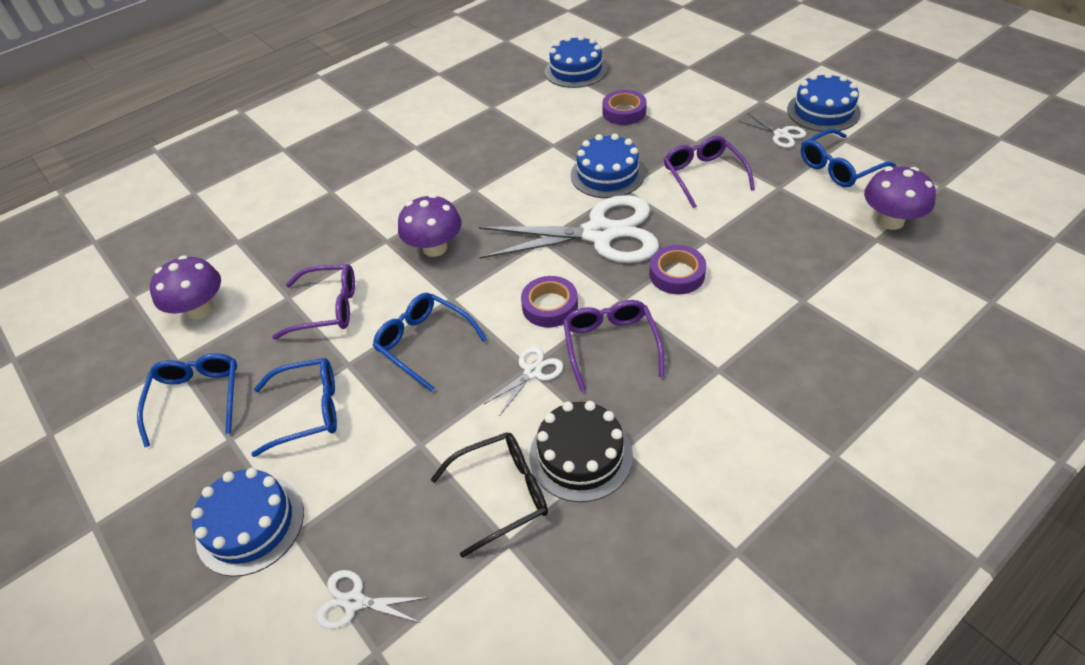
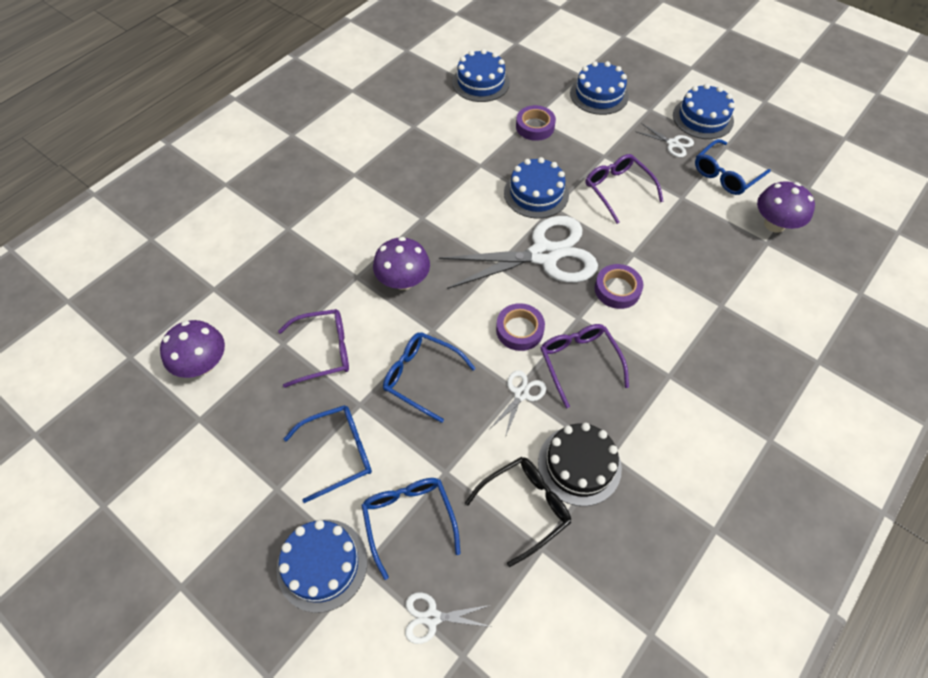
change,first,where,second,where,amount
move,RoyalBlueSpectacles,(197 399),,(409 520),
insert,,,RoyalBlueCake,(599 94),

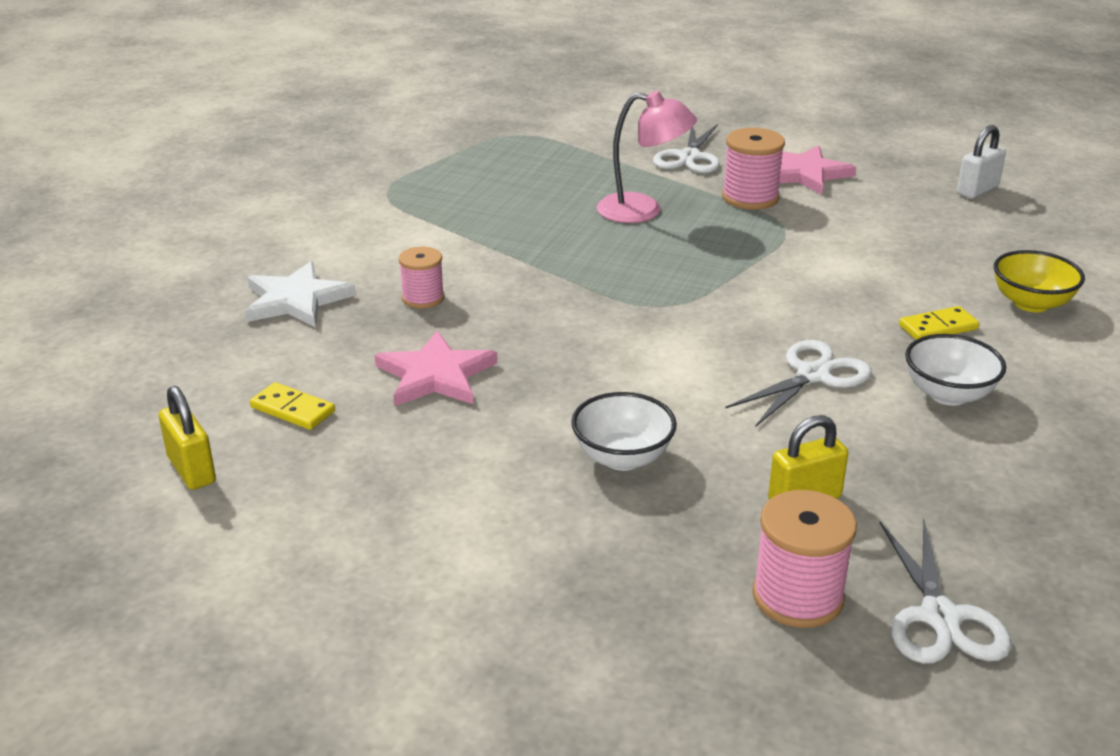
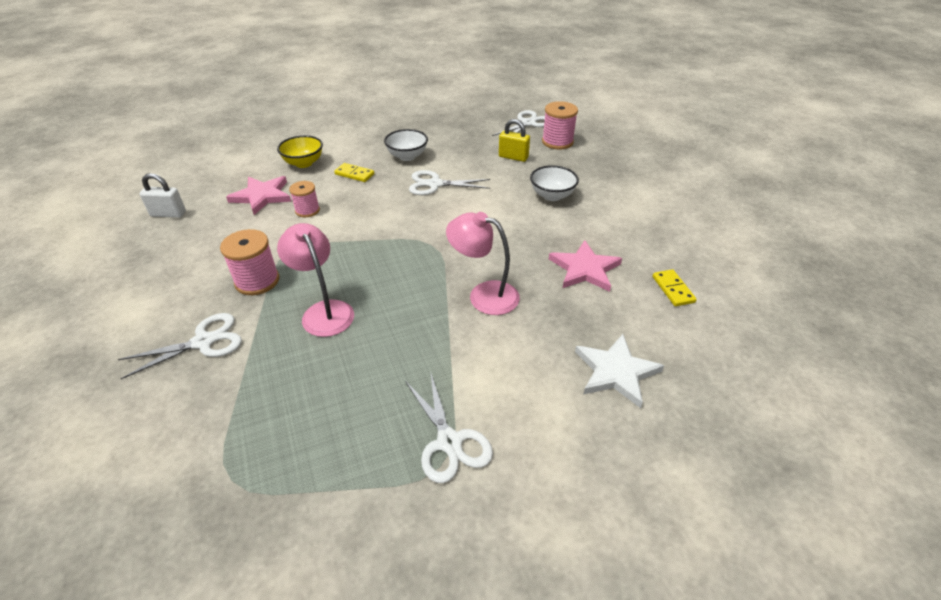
change,first,where,second,where,amount
delete,BrightYellowLock,(191 470),,,
move,PinkBobbin,(423 298),,(307 210),
move,PinkFivePointedStar,(804 173),,(262 196),
insert,,,WhiteShears,(449 442),
insert,,,PinkDeskLamp,(484 295),

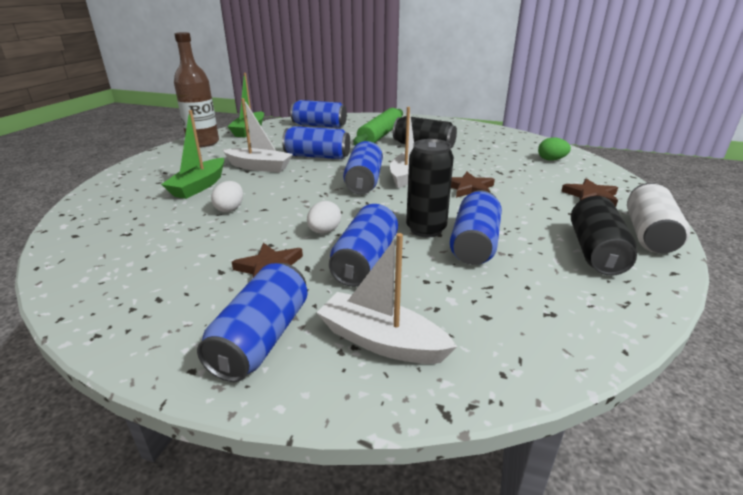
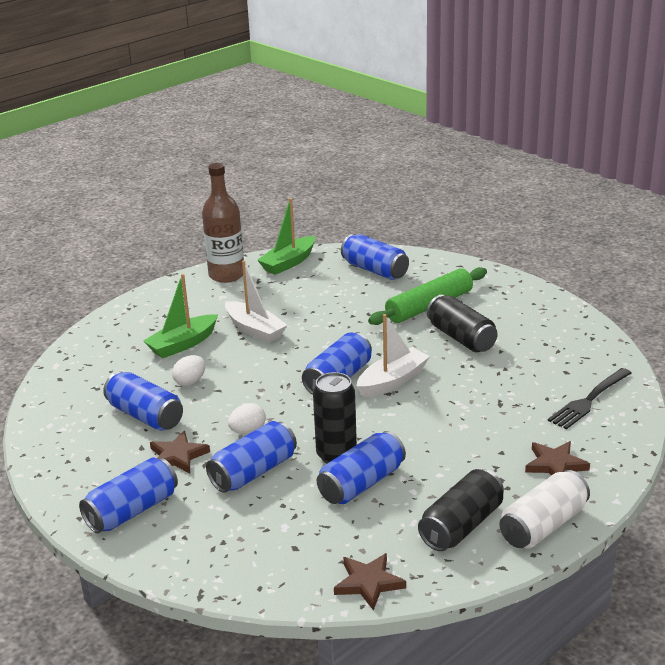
change,first,where,second,where,amount
move,RoyalBlueSodaCan,(317 156),,(145 416),
delete,WhiteSailboat,(381 341),,,
move,RussetFivePointedStar,(469 188),,(368 583),
replace,EmeraldEggShape,(551 160),EbonyDinnerFork,(589 400),

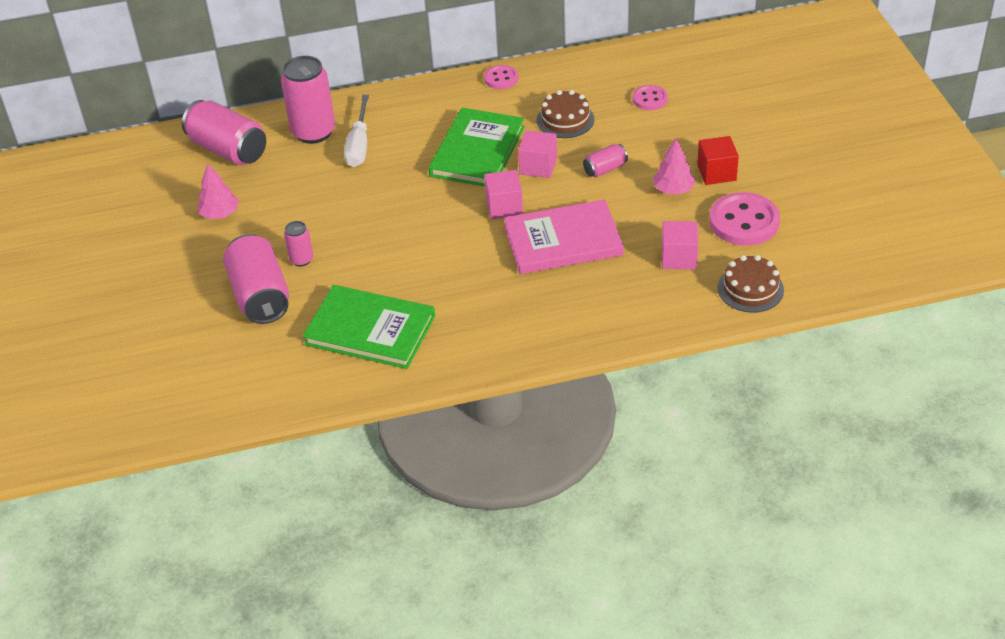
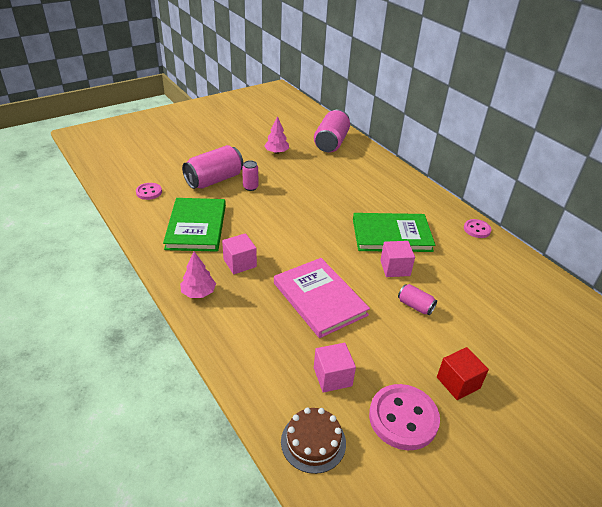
change,first,where,second,where,amount
delete,PinkSodaCan,(313 132),,,
delete,WhiteHandScrewdriver,(359 145),,,
move,PinkBlock,(504 206),,(240 263),
delete,RussetCake,(565 120),,,
move,PinkSewingButton,(650 99),,(149 192),
move,PinkTree,(673 190),,(198 292),

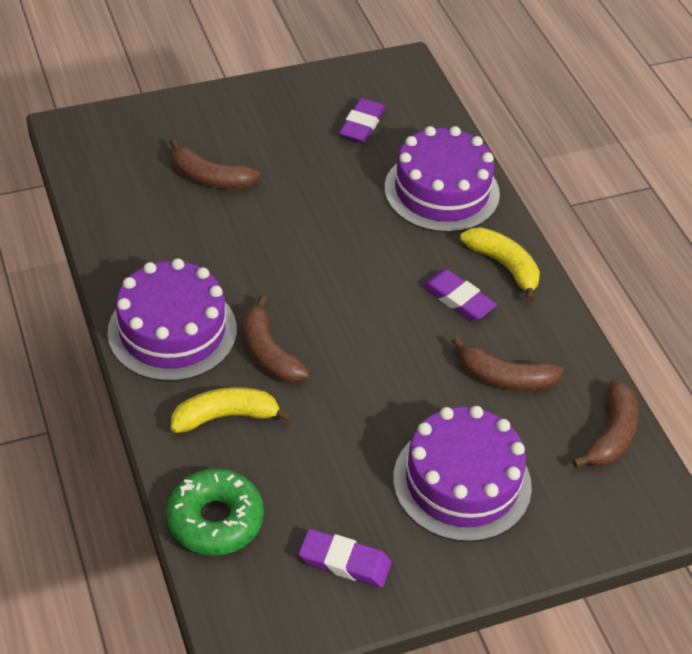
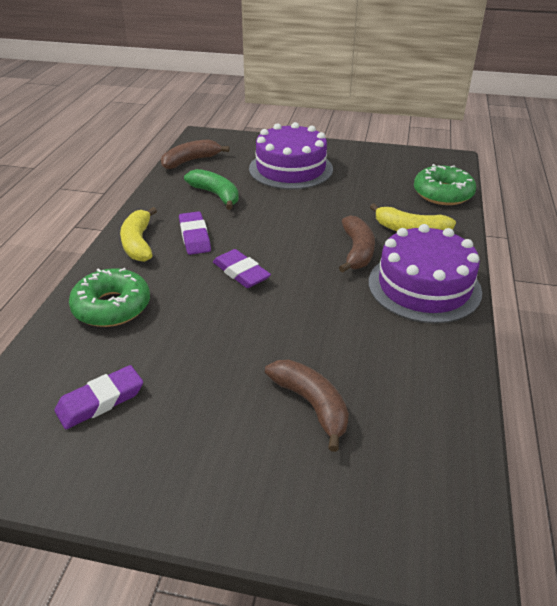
change,first,where,second,where,amount
move,PurplePencilEraser,(344 562),,(241 272),
replace,PurpleCake,(441 191),EmeraldGlazedDonut,(112 307),
recolor,RussetToyBanana,(505 377),EmeraldToyBanana,(216 195),

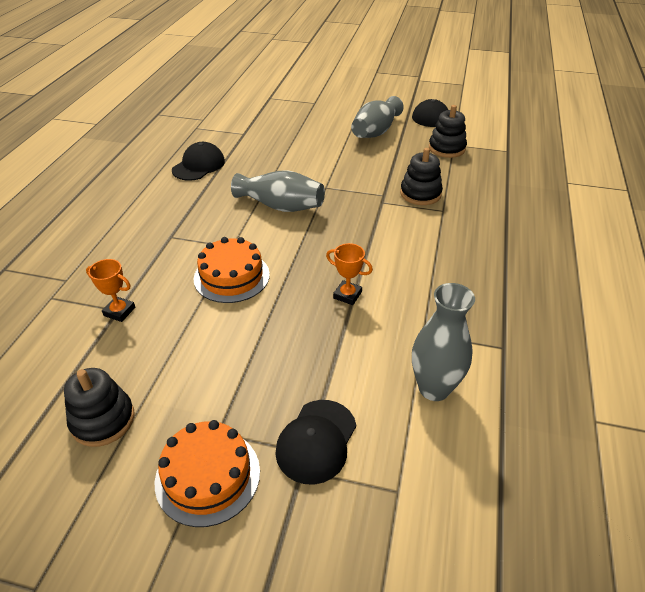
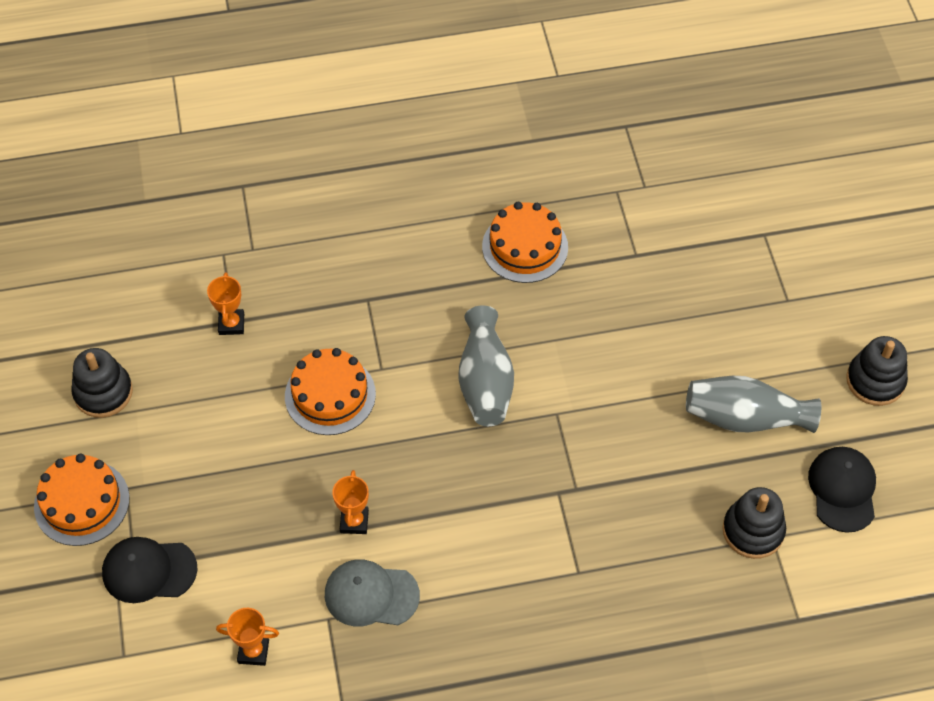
change,first,where,second,where,amount
replace,EbonyBaseballCap,(199 165),OrangeColouredCake,(525 247),
move,EbonyRingStacker,(420 194),,(875 381),
replace,GrayVase,(434 388),OrangeColouredAwardCup,(253 651),
insert,,,GrayBaseballCap,(371 595),

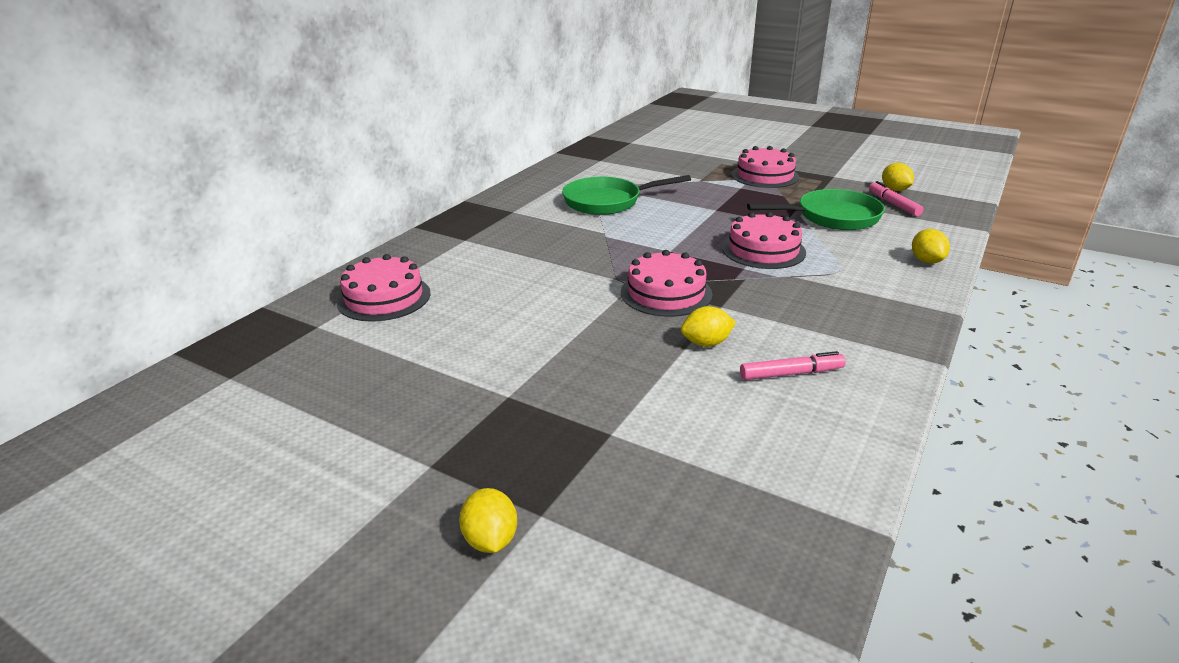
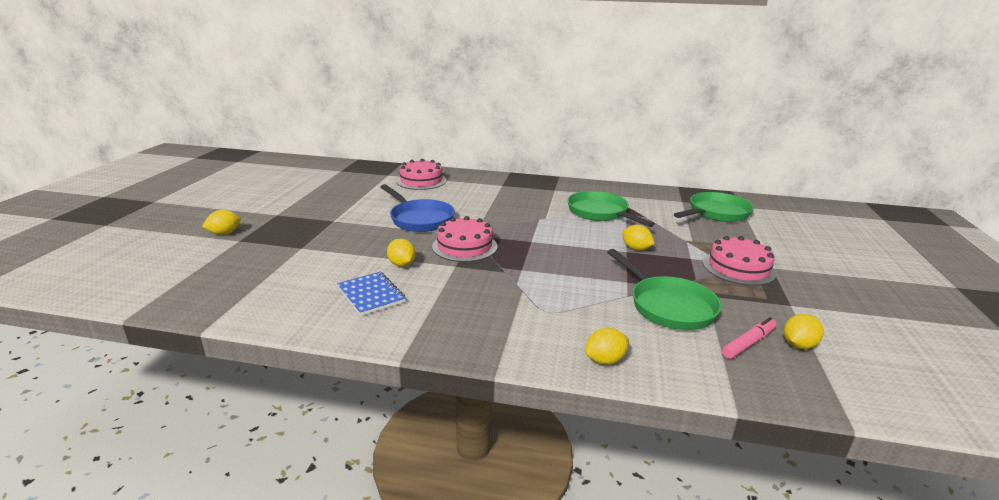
change,first,where,second,where,amount
delete,PinkCake,(763 250),,,
replace,PinkFeltPen,(791 373),RoyalBlueExerciseBook,(371 295),
insert,,,RoyalBlueFryingPan,(420 219),
insert,,,BrightYellowToyLemon,(636 249),
insert,,,EmeraldFryingPan,(716 213),

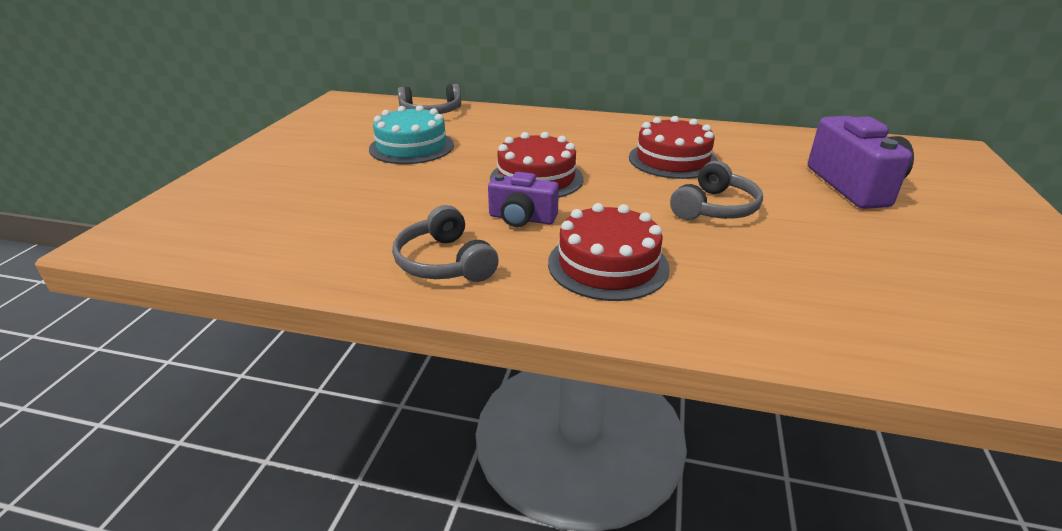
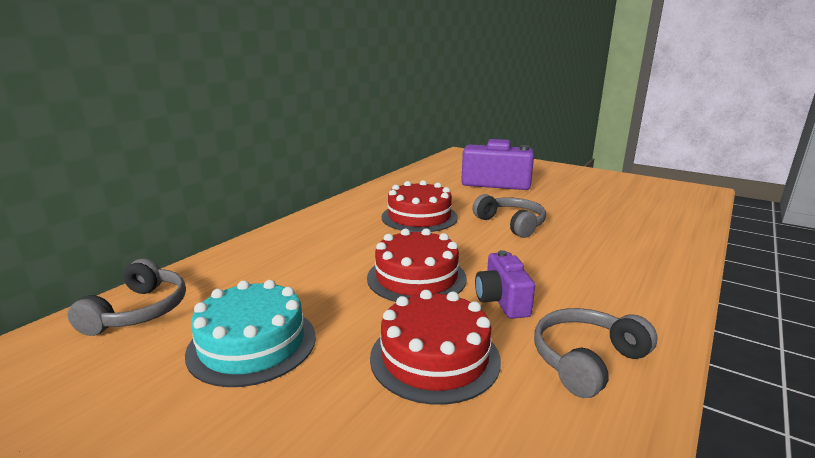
change,first,where,second,where,amount
rotate,GrayHeadset,(444 262),,(586 360),150 degrees clockwise
rotate,PurpleCompactCamera,(522 218),,(502 301),135 degrees clockwise
move,RedCake,(608 265),,(434 357),

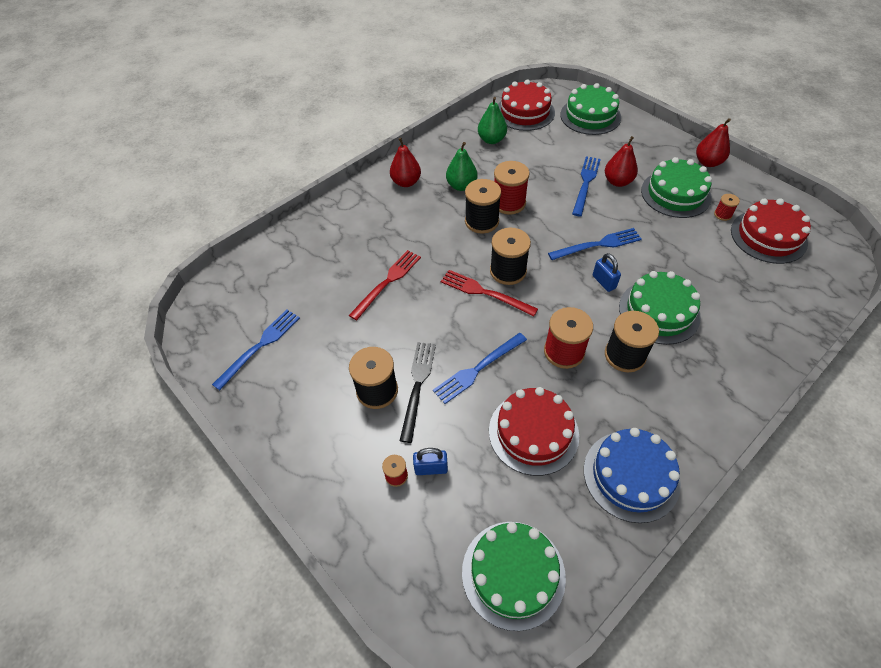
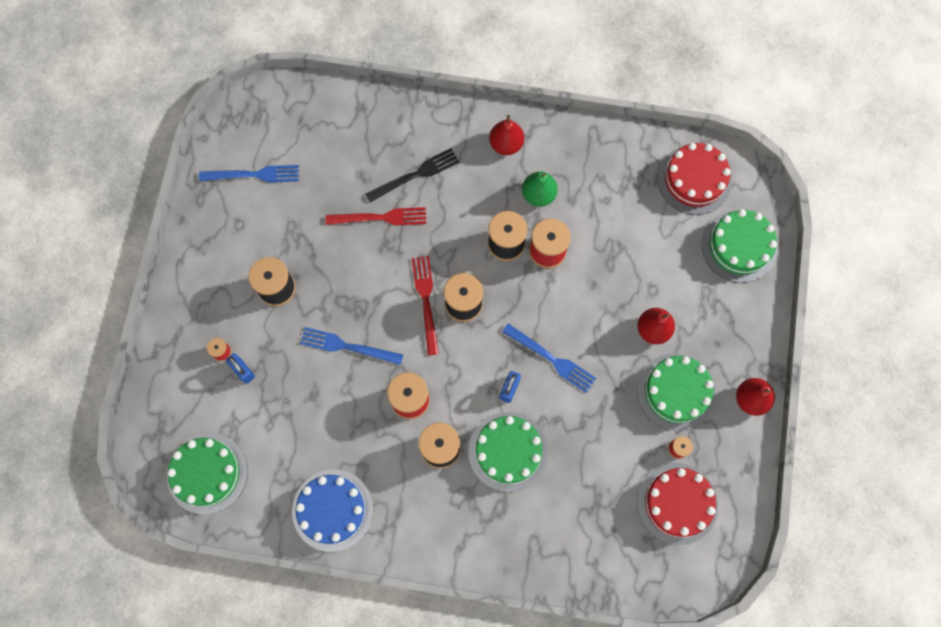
change,first,where,second,where,amount
move,EbonyDinnerFork,(417 386),,(416 175),
delete,EmeraldToyPear,(491 140),,,
delete,RedCake,(533 432),,,
delete,RoyalBlueDinnerFork,(586 183),,,

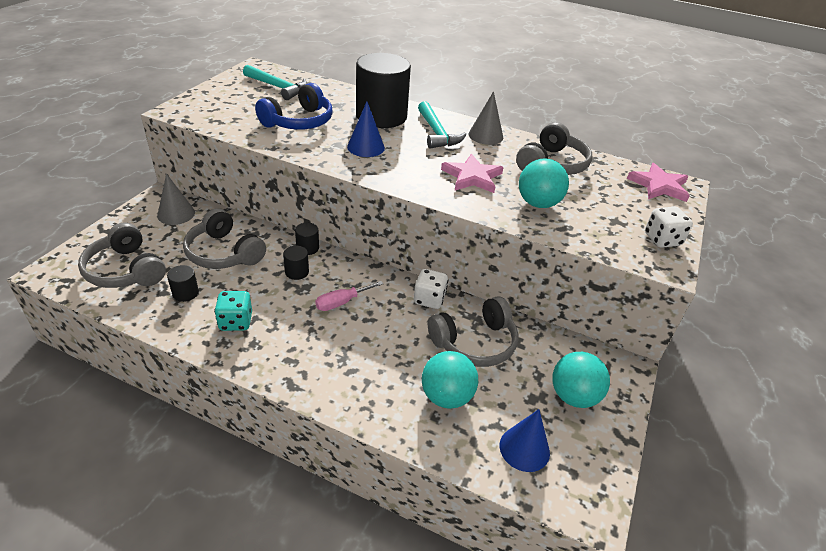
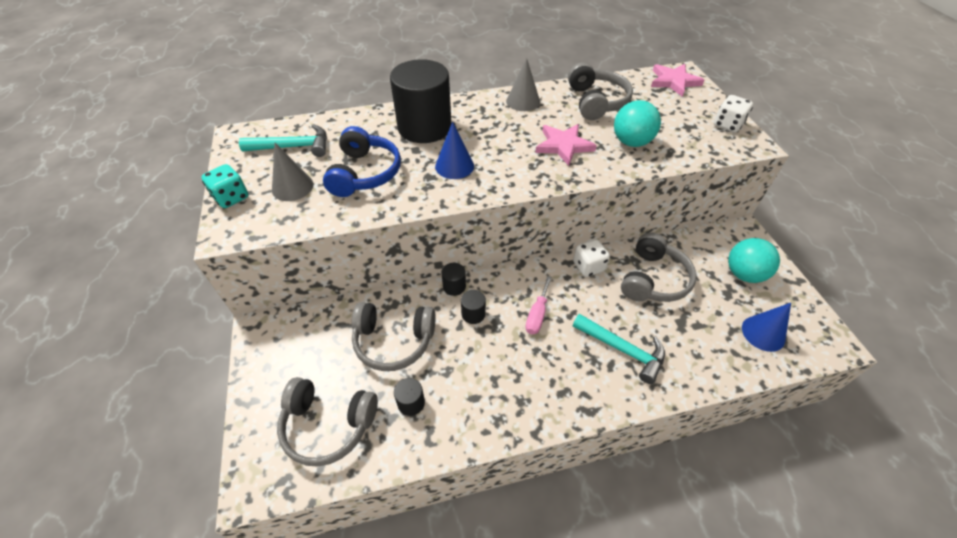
change,first,where,second,where,amount
move,GrayCone,(176 214),,(292 187),
move,TealDie,(236 322),,(231 197),
move,TealHammer,(436 133),,(622 349),
delete,TealSphere,(446 396),,,

